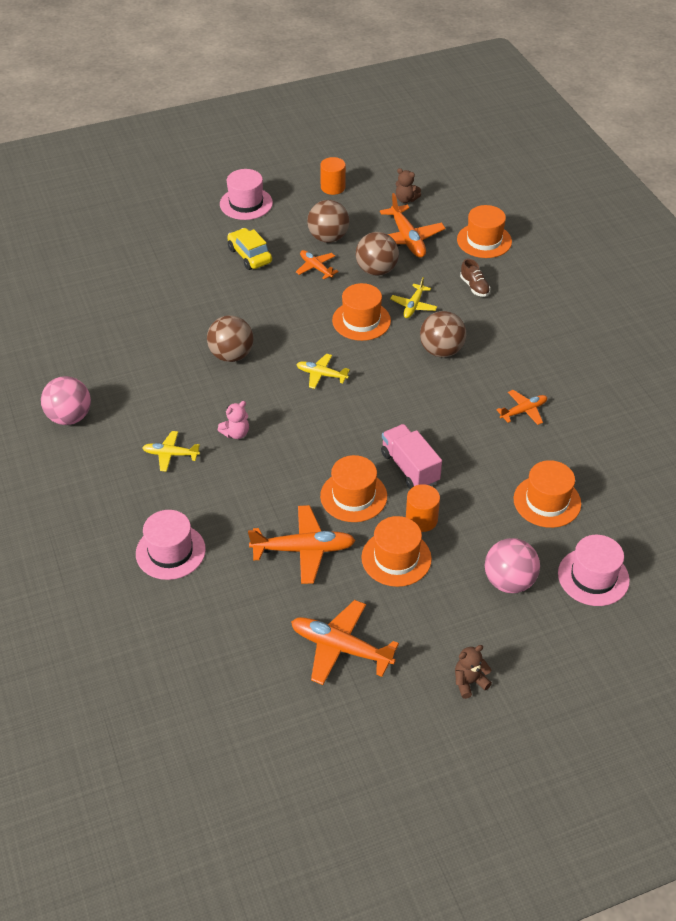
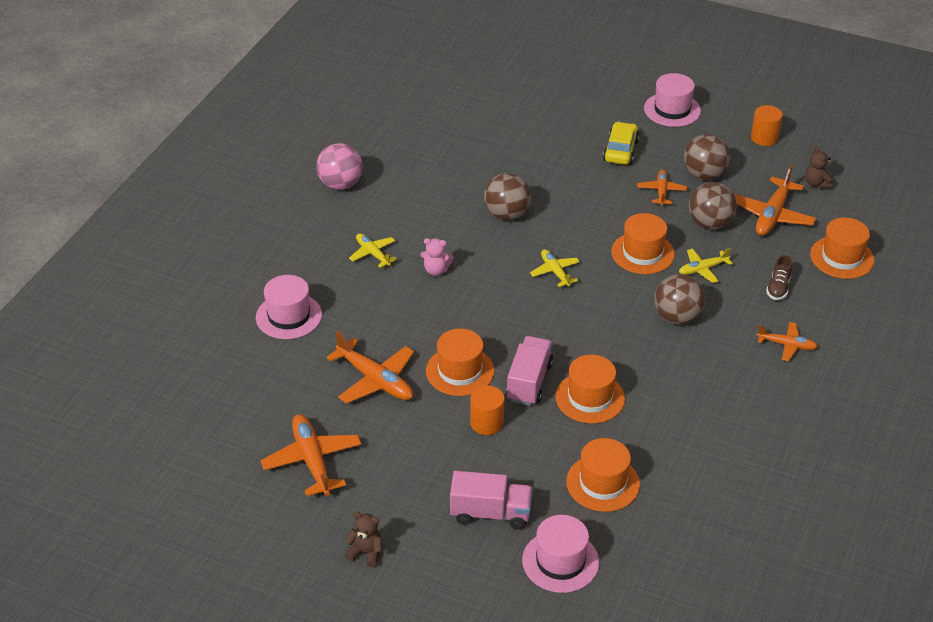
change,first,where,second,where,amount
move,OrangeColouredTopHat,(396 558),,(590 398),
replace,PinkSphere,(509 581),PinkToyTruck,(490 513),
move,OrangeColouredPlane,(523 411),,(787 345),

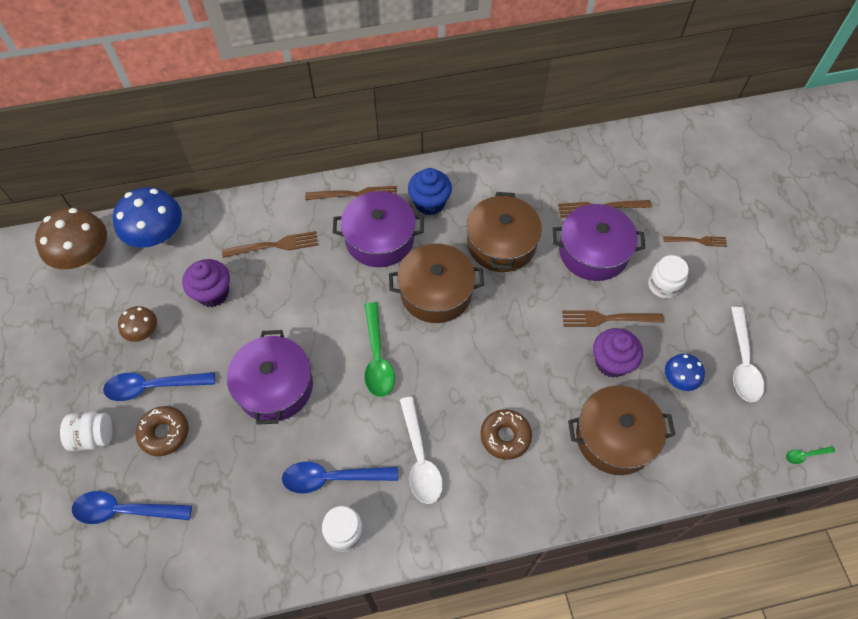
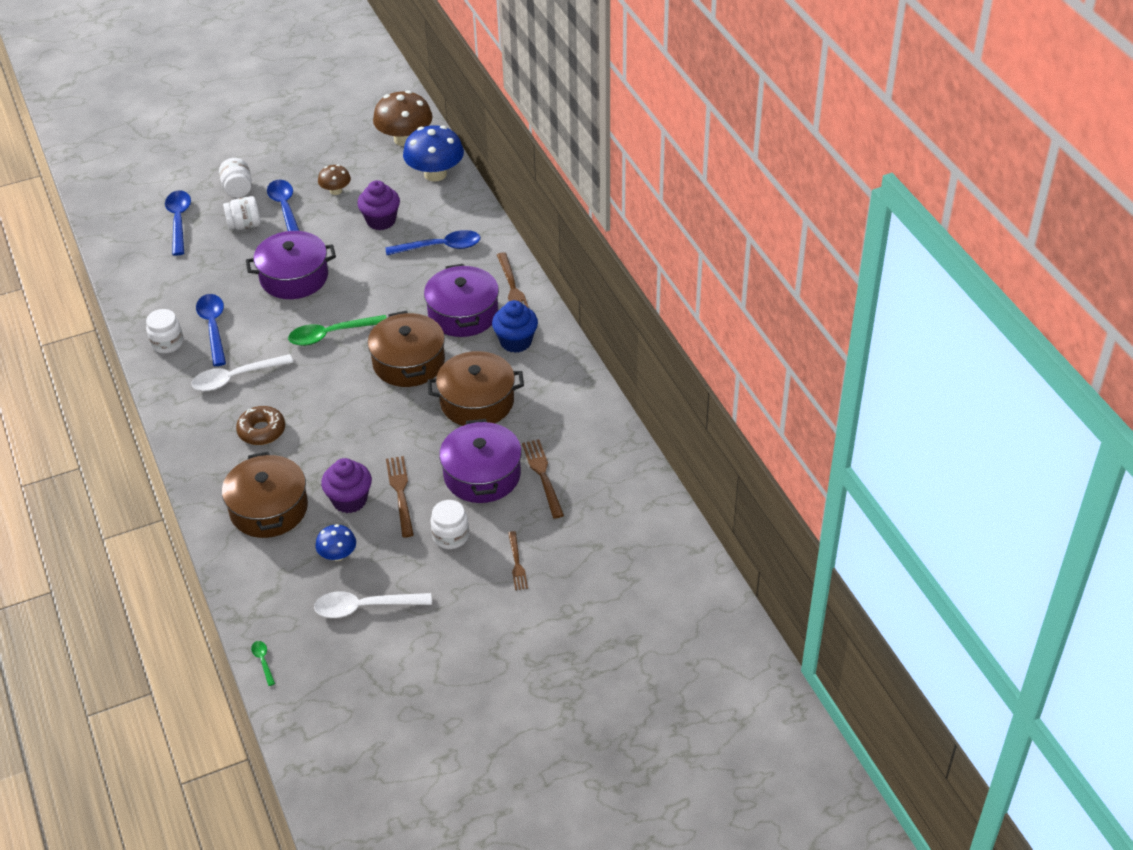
change,first,where,second,where,amount
replace,RussetGlazedDonut,(164 433),WhitePreserveJar,(244 225),
replace,RussetDinnerFork,(275 245),RoyalBlueSpoon,(440 247),

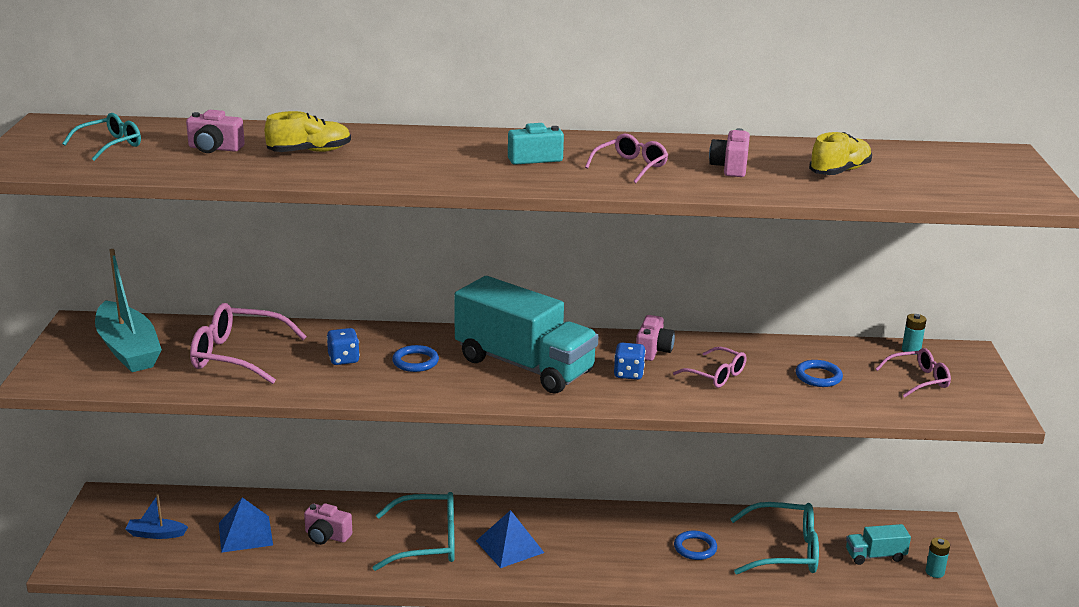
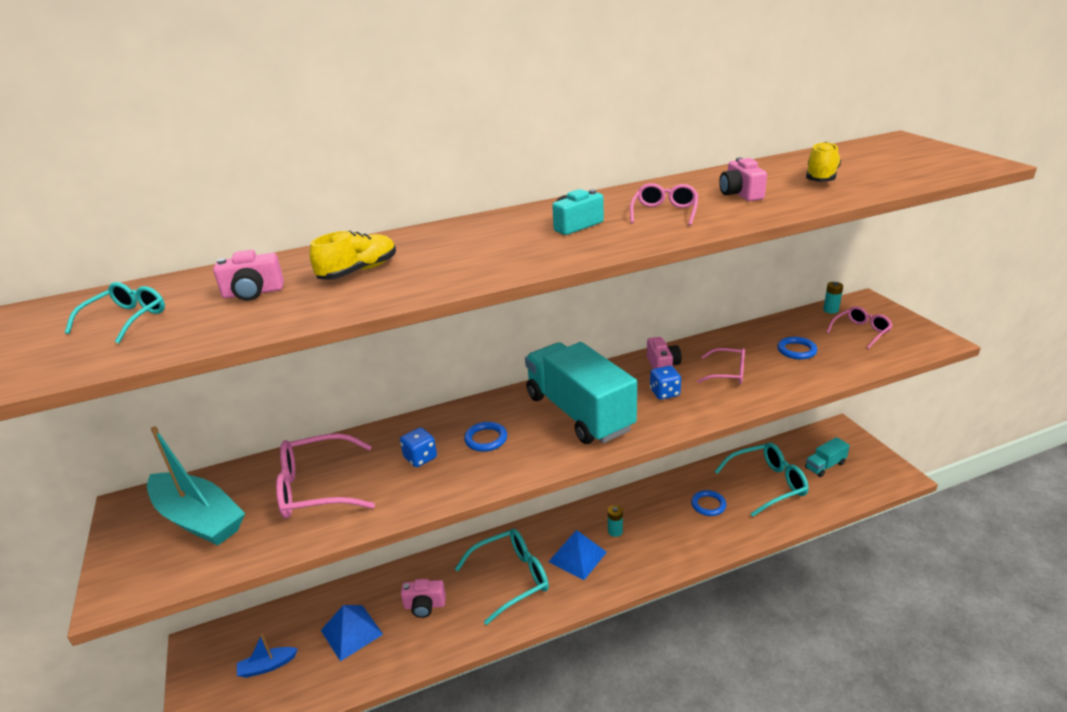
change,first,where,second,where,amount
rotate,TealToyTruck,(524 366),,(579 413),135 degrees counterclockwise
move,TealAaBattery,(934 572),,(615 531),

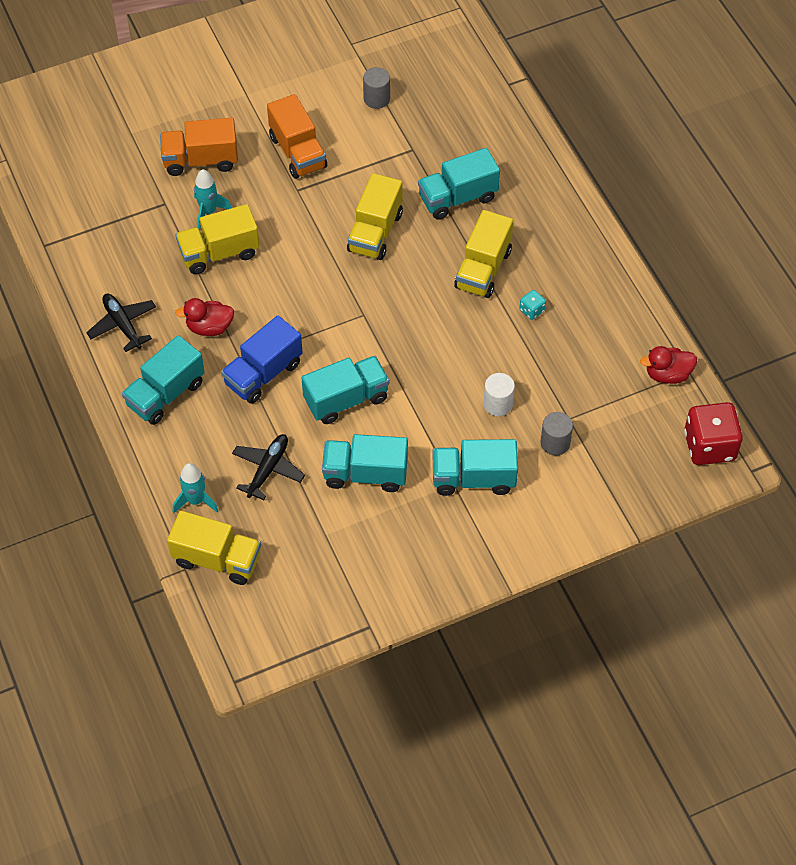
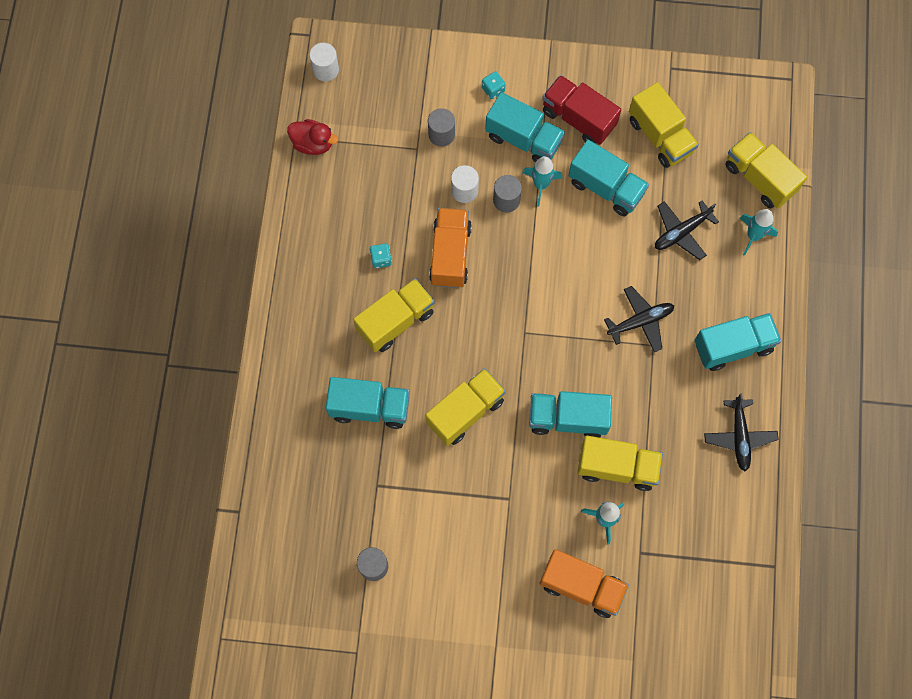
change,first,where,second,where,amount
delete,RedRubberDuck,(209 327),,,
replace,RoyalBlueToyTruck,(263 373),EbonyPlane,(640 321),
move,OrangeColouredToyTruck,(298 152),,(450 254),
move,TealToyTruck,(346 399),,(567 418),
replace,RedDie,(709 446),WhiteCylinder,(325 70),
insert,,,TealDie,(493 89),
insert,,,GrayCylinder,(506 200),
insert,,,TealToyRocket,(541 185),
insert,,,RedToyTruck,(578 118),
insert,,,BrightYellowToyTruck,(660 136),

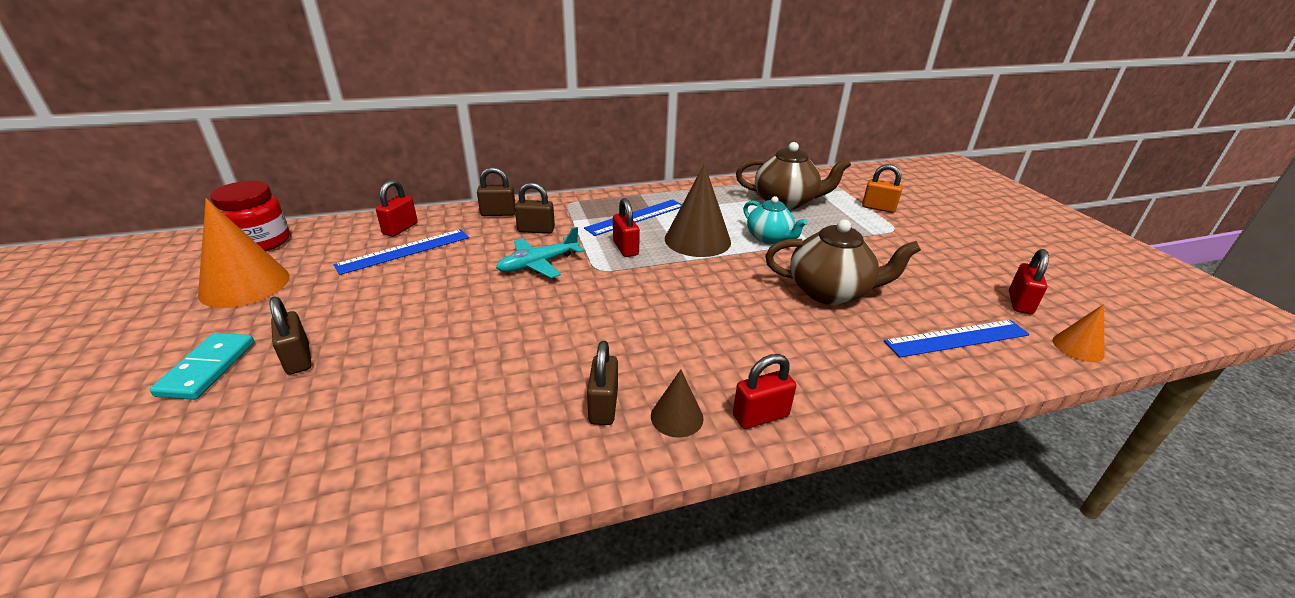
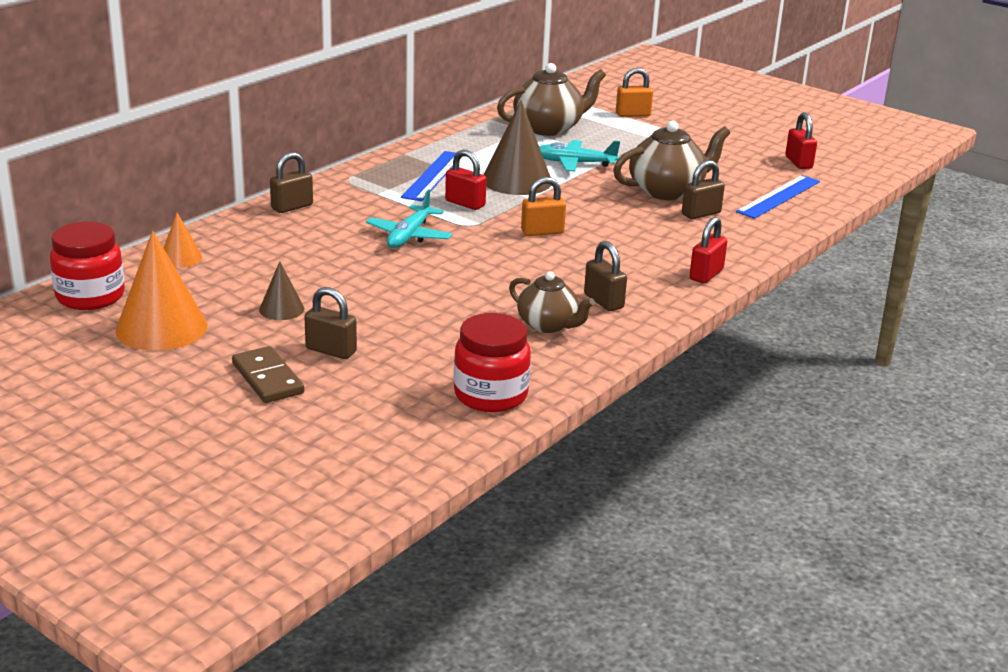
change,first,where,second,where,amount
recolor,TealDominoPiece,(207 368),RussetDominoPiece,(267 378),
delete,RoyalBlueMeasuringStick,(404 251),,,
delete,RedLock,(400 229),,,
move,RussetLock,(536 230),,(701 214),
move,RussetCone,(677 417),,(281 309),
replace,TealTeapot,(769 238),TealPlane,(574 163),
move,OrangeColouredCone,(1078 347),,(180 258),
insert,,,RedPreserveJar,(490 395),
insert,,,RussetTeapot,(548 325),
insert,,,OrangeColouredLock,(542 232),

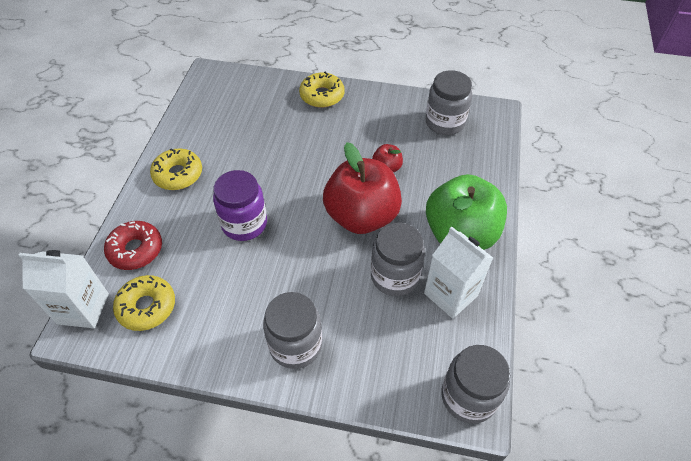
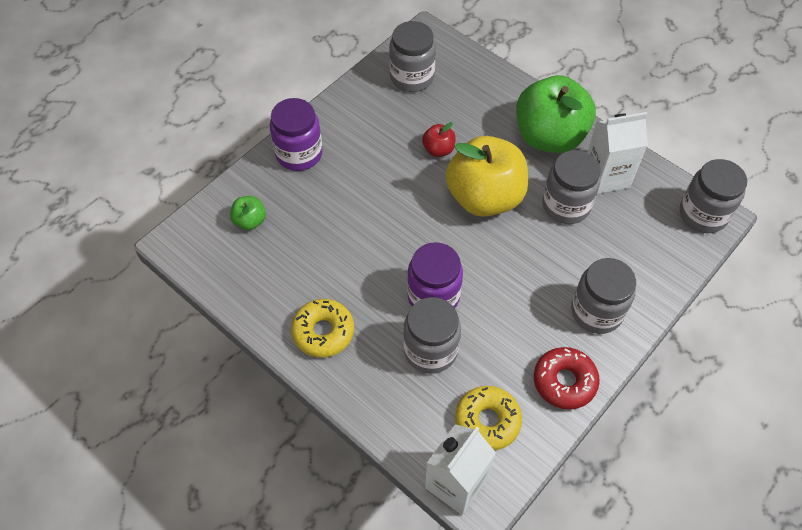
change,first,where,second,where,amount
move,RedGlazedDonut,(136 250),,(564 381),
replace,BrightYellowGlazedDonut,(322 95),PurplePreserveJar,(299 154),
recolor,RedToyApple,(361 216),BrightYellowToyApple,(484 197),
insert,,,EmeraldToyApple,(250 221),
insert,,,GrayPreserveJar,(430 350),

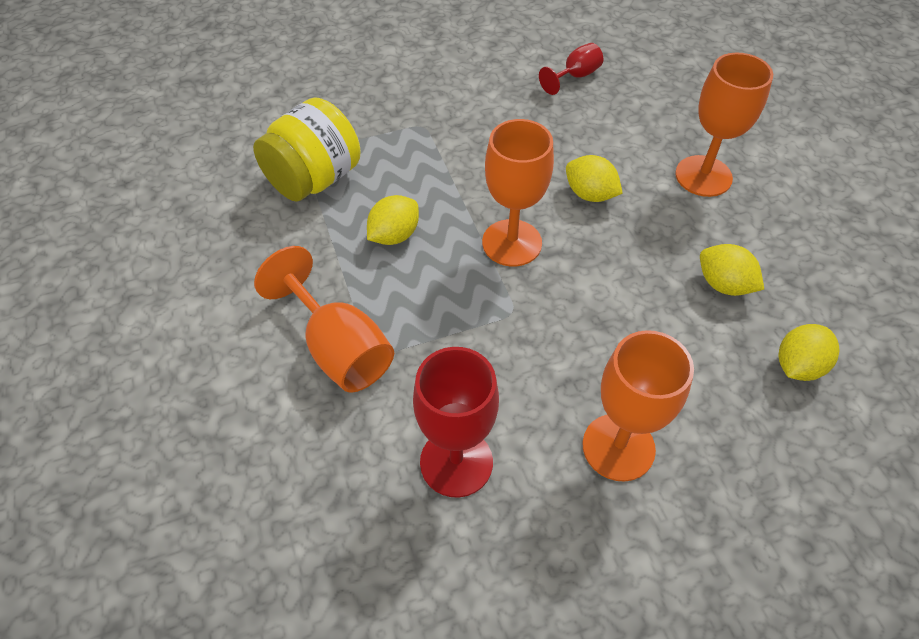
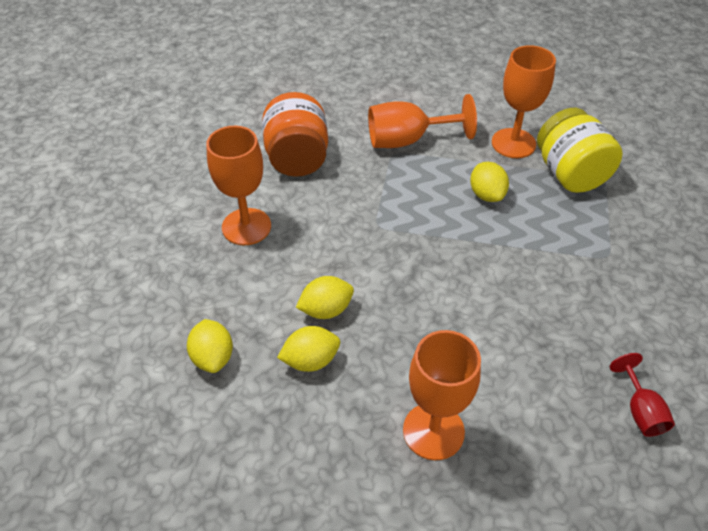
change,first,where,second,where,amount
replace,RedChalice,(456 462),OrangeColouredPreserveJar,(297 158),
move,OrangeColouredChalice,(512 243),,(513 143),
move,BrightYellowToyLemon,(590 194),,(326 310),

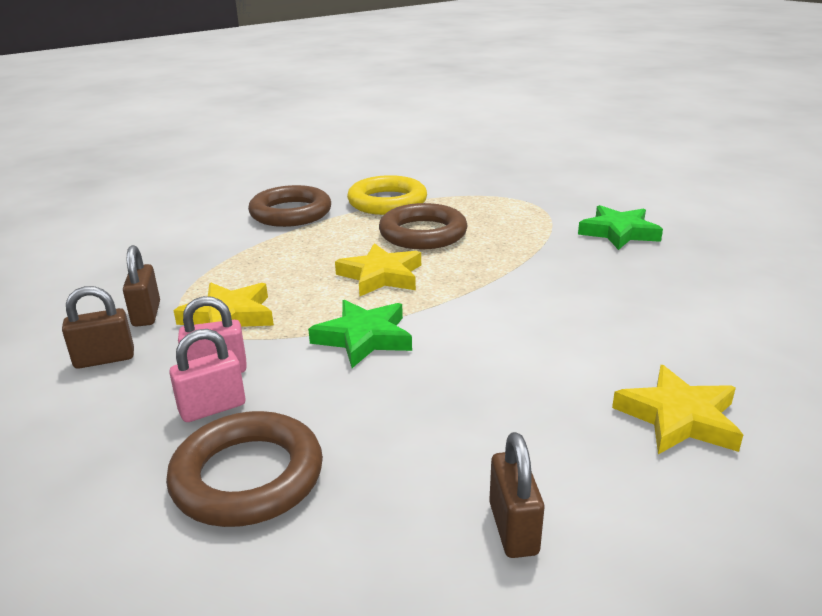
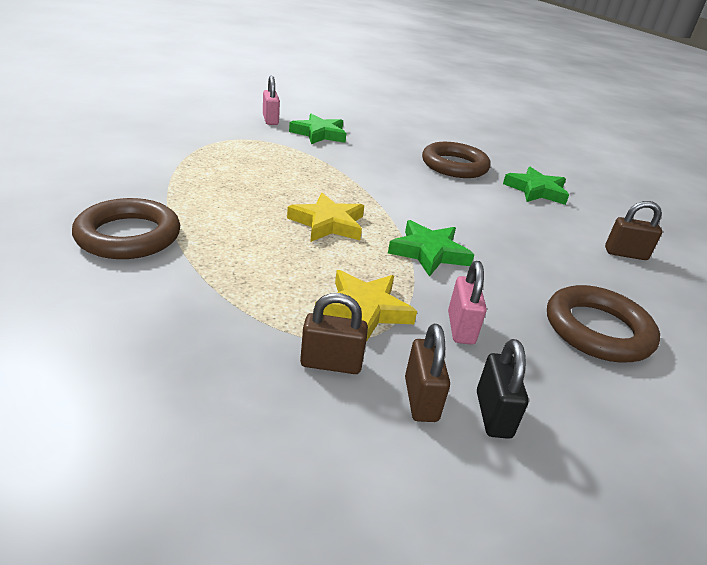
change,first,where,second,where,amount
move,PinkLock,(212 408),,(270 120),
delete,BrightYellowTorus,(387 202),,,
move,RussetTorus,(423 233),,(454 166),
recolor,BrightYellowFivePointedStar,(679 418),EmeraldFivePointedStar,(536 190),
insert,,,EbonyLock,(493 414),

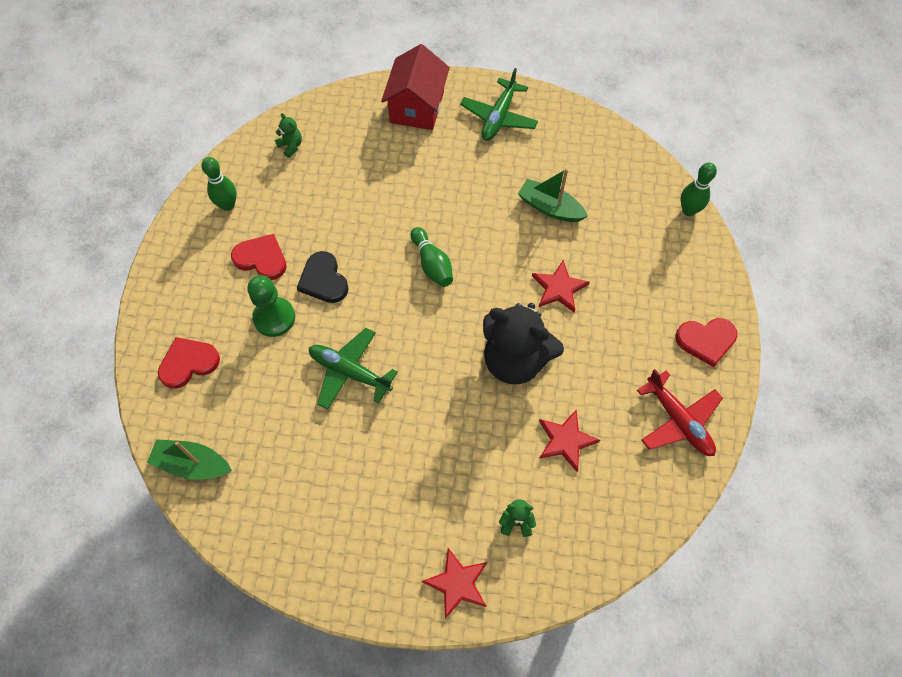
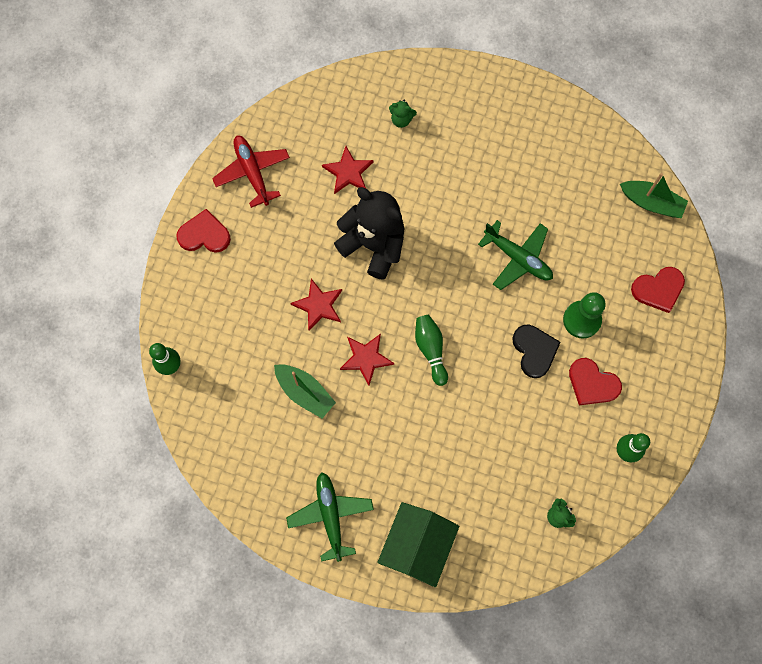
change,first,where,second,where,amount
recolor,RedToyHouse,(417 107),EmeraldToyHouse,(417 546),
move,RedFivePointedStar,(457 583),,(366 358),
rotate,EmeraldPlane,(498 117),,(330 516),45 degrees counterclockwise

